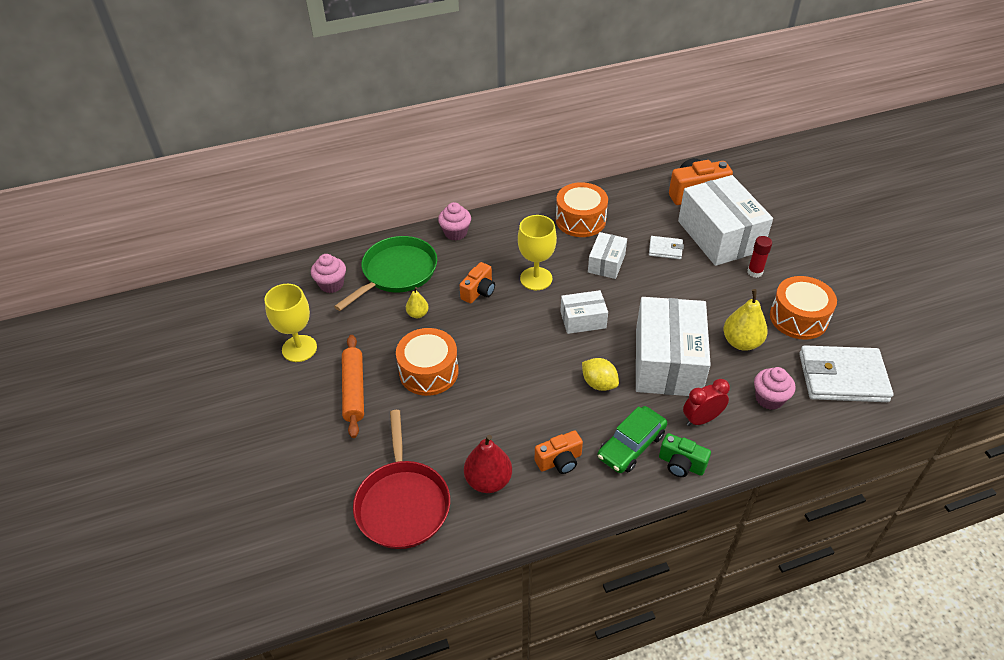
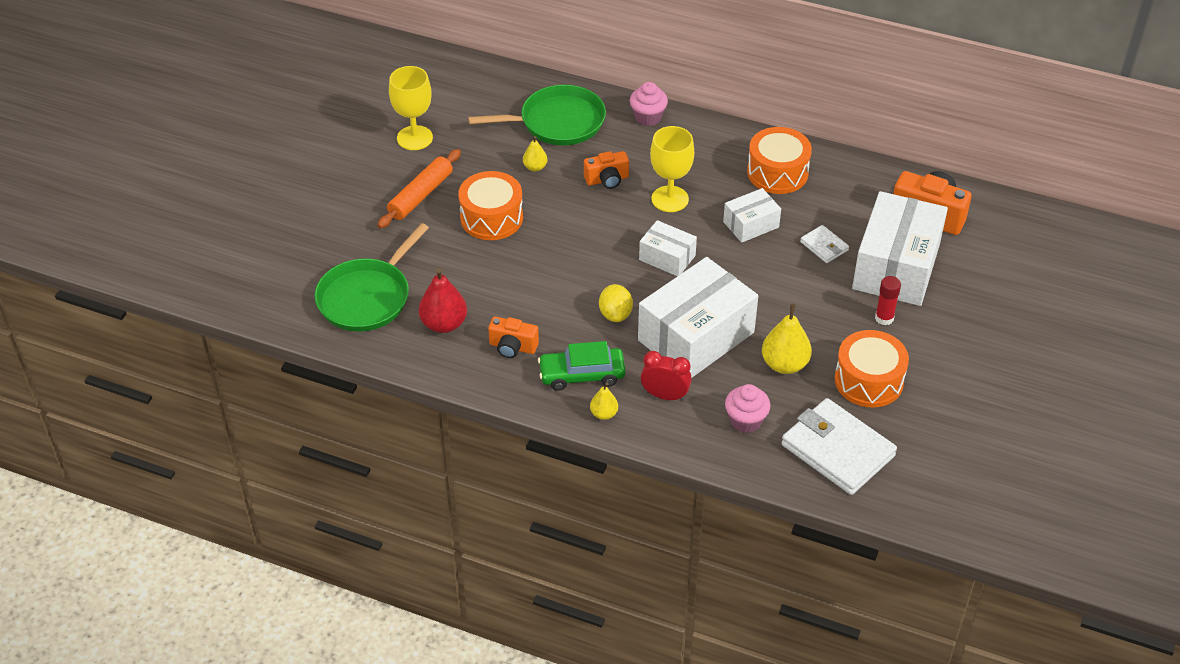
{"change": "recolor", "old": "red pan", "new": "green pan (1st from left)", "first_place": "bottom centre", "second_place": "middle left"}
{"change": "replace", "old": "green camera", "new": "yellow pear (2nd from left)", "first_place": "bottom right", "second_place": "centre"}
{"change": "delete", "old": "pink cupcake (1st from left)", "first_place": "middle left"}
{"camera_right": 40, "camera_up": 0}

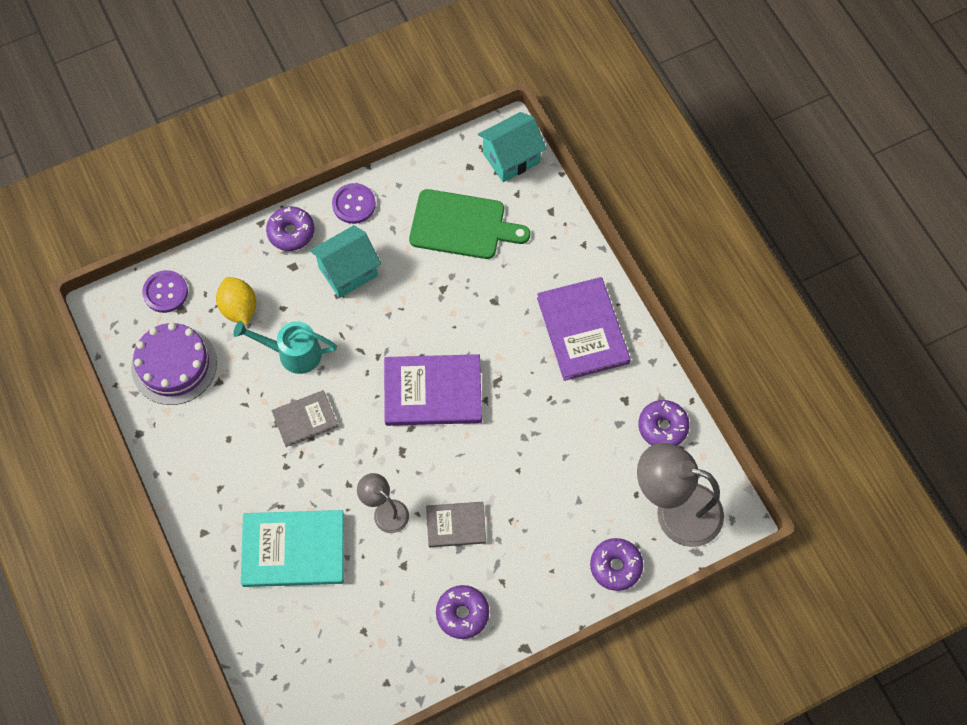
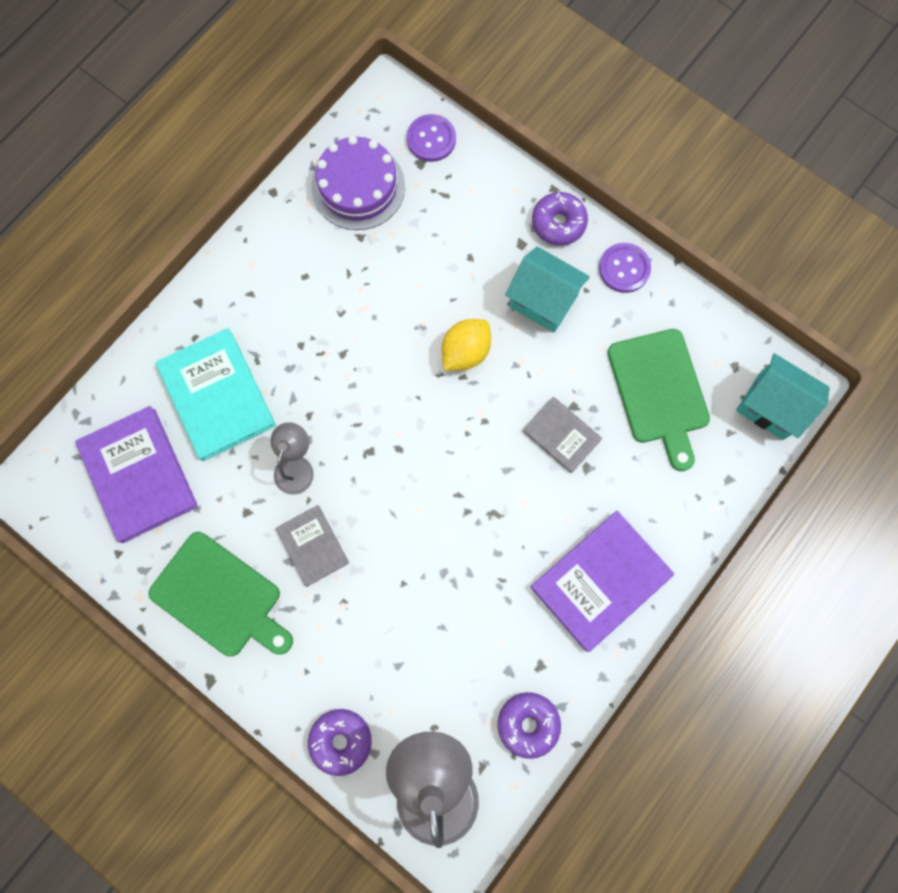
{"change": "move", "old": "purple book (1st from left)", "first_place": "centre", "second_place": "middle left"}
{"change": "replace", "old": "purple donut (2nd from left)", "new": "green cutting board (1st from left)", "first_place": "bottom centre", "second_place": "middle left"}
{"change": "move", "old": "yellow lemon", "first_place": "middle left", "second_place": "centre"}
{"change": "move", "old": "grey book (1st from left in the first image)", "new": "grey book (2nd from left)", "first_place": "middle left", "second_place": "centre"}
{"change": "delete", "old": "turquoise watering can", "first_place": "middle left"}
{"camera_right": 65, "camera_up": 10}

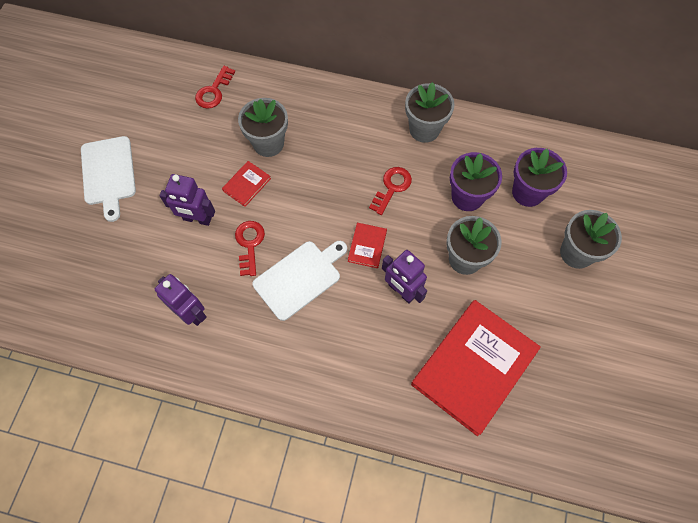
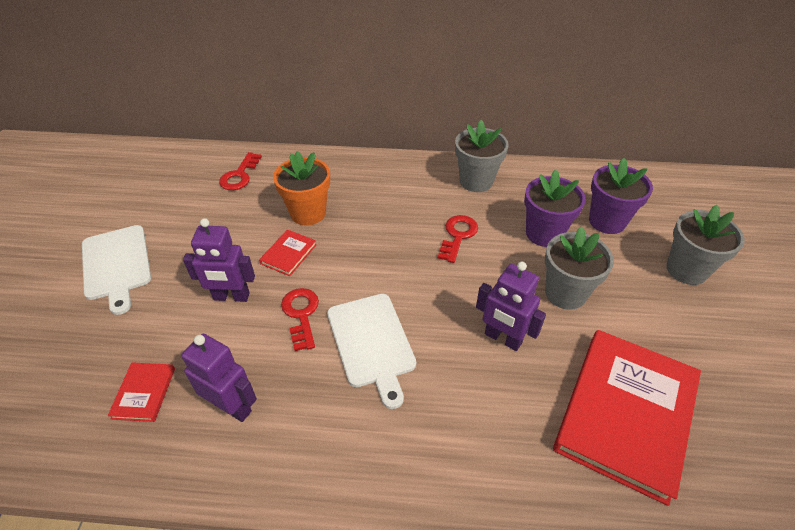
{"change": "move", "old": "red book (2nd from left in the first image)", "new": "red book (1st from left)", "first_place": "centre", "second_place": "bottom left"}
{"change": "recolor", "old": "grey flower pot (1st from left)", "new": "orange flower pot", "first_place": "top centre", "second_place": "centre"}
{"change": "rotate", "old": "white cutting board (2nd from left)", "first_place": "centre", "second_place": "centre", "degrees": 120}
{"camera_right": -10, "camera_up": -20}

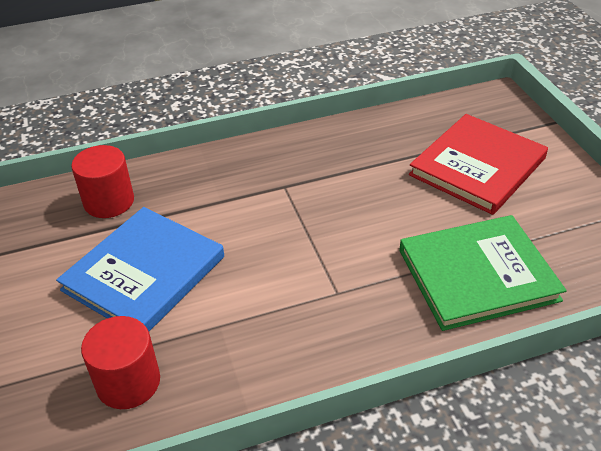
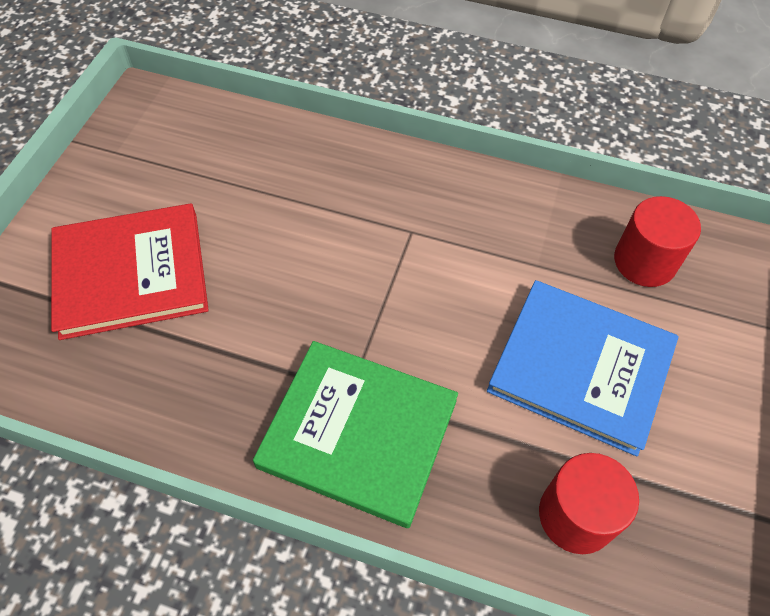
{"change": "move", "old": "green book", "first_place": "middle right", "second_place": "bottom centre"}
{"change": "rotate", "old": "blue book", "first_place": "middle left", "second_place": "middle right", "degrees": 45}
{"camera_right": -145, "camera_up": 15}

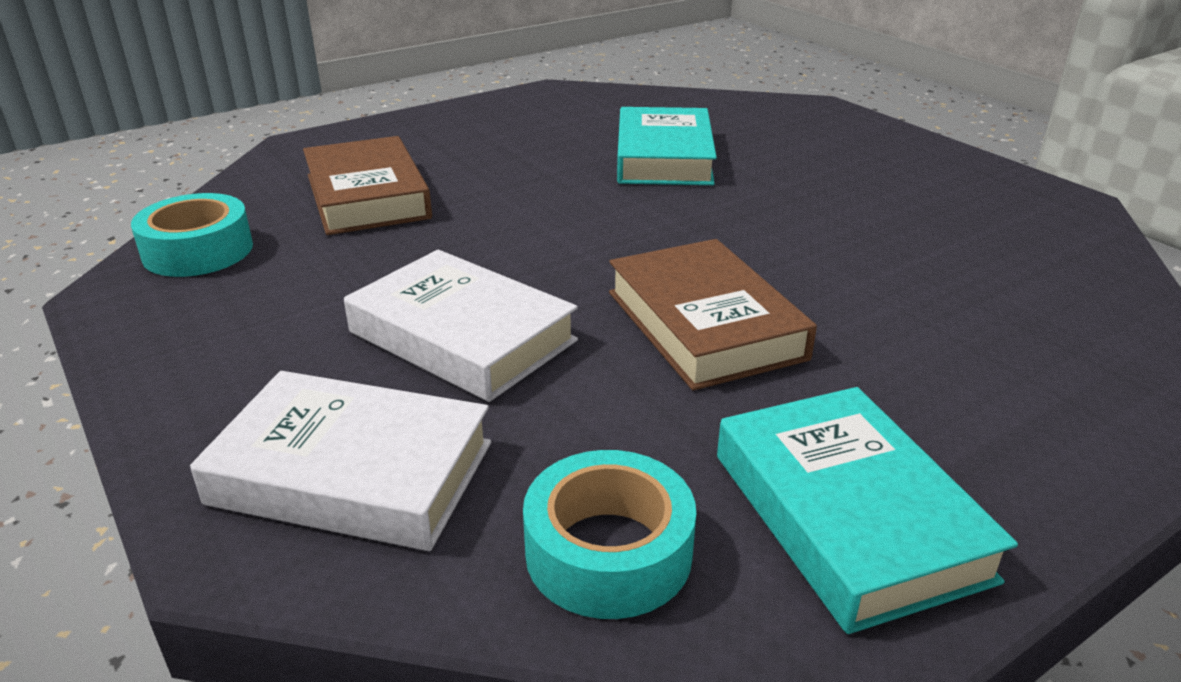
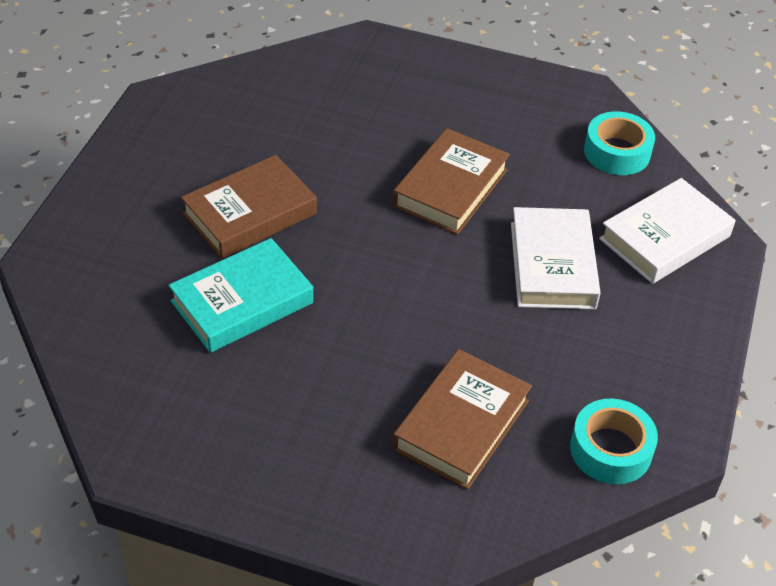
{"change": "insert", "new": "brown book (1st from left)", "second_place": "middle left"}
{"change": "rotate", "old": "white book (1st from left in the first image)", "first_place": "bottom left", "second_place": "middle right", "degrees": 75}
{"change": "delete", "old": "turquoise book (2nd from left)", "first_place": "bottom right"}
{"camera_right": -130, "camera_up": 15}

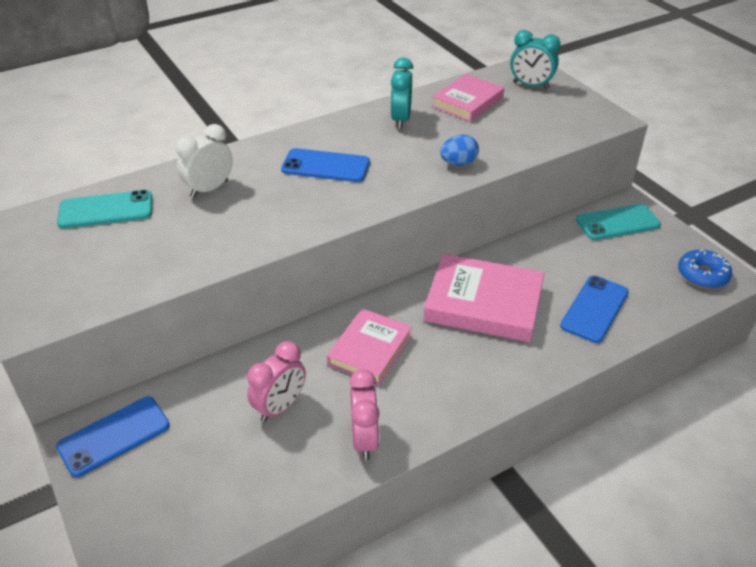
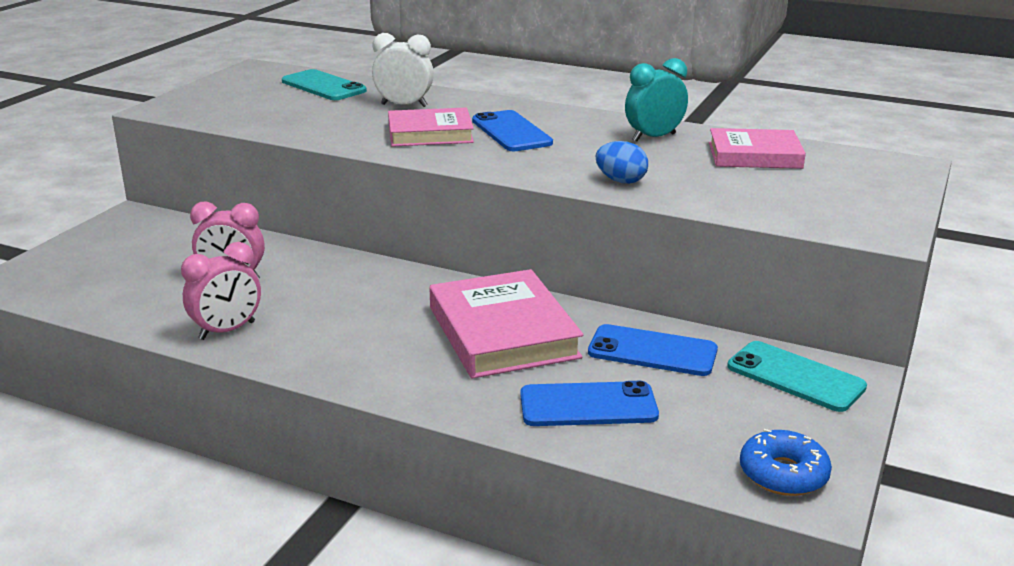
{"change": "move", "old": "pink book (1st from left)", "first_place": "centre", "second_place": "top centre"}
{"change": "move", "old": "blue phone (1st from left in the first image)", "new": "blue phone (3rd from left)", "first_place": "bottom left", "second_place": "centre"}
{"change": "delete", "old": "turquoise clock (2nd from left)", "first_place": "top right"}
{"camera_right": 55, "camera_up": -15}

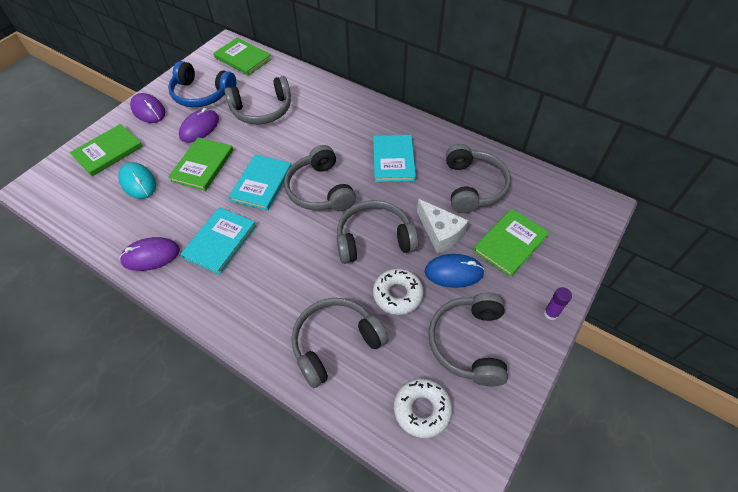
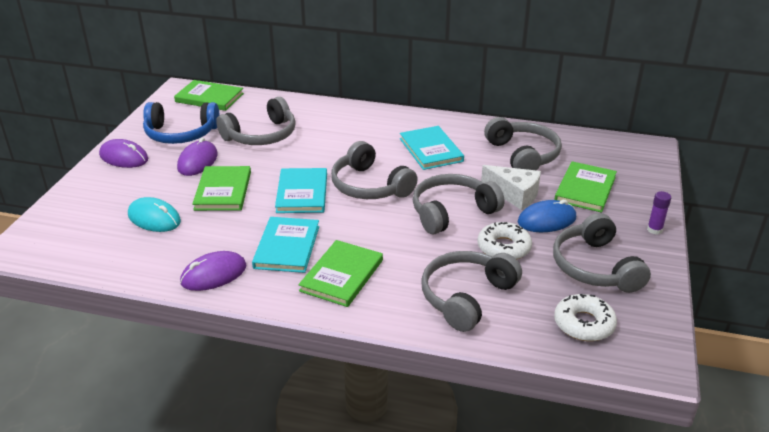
{"change": "move", "old": "green book (1st from left in the first image)", "new": "green book (3rd from left)", "first_place": "top left", "second_place": "centre"}
{"camera_right": -20, "camera_up": -20}

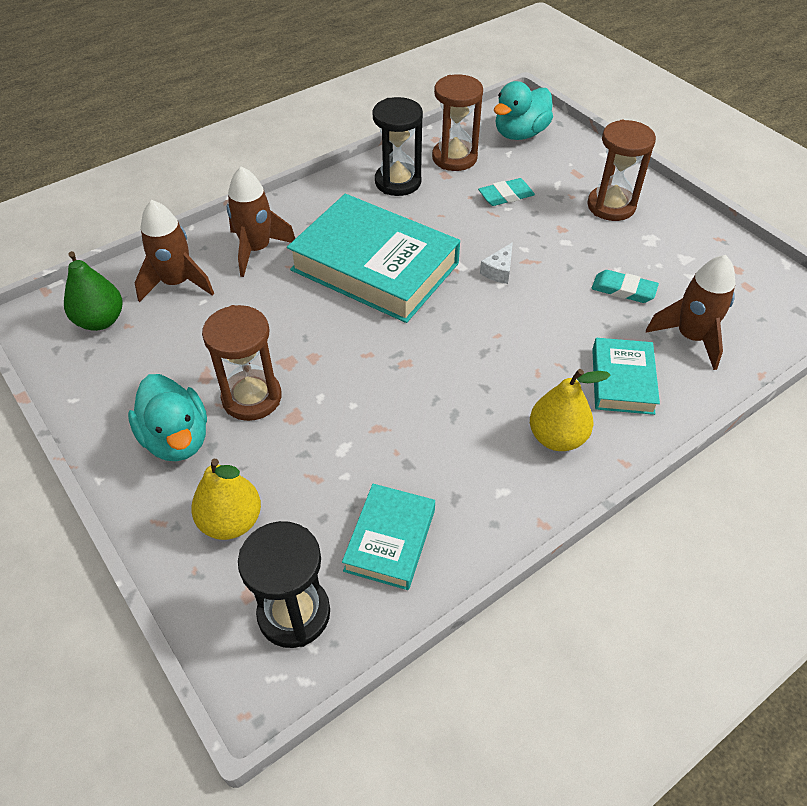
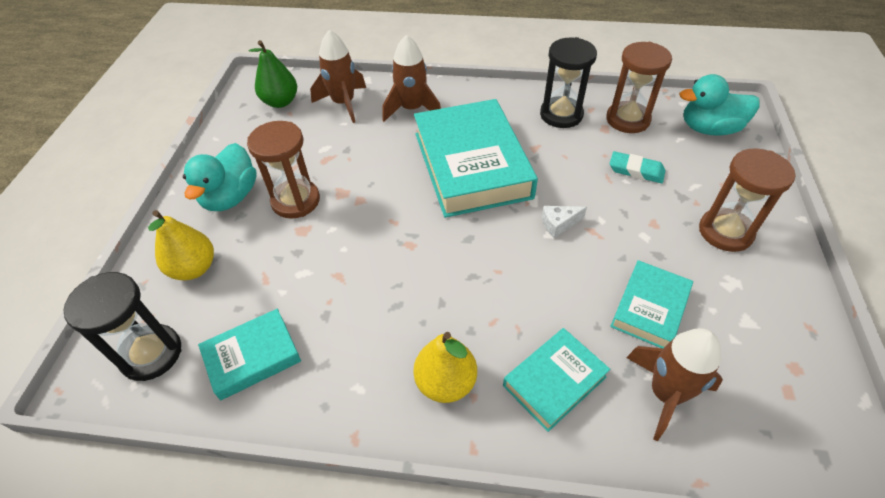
{"change": "replace", "old": "turquoise eraser (2nd from left)", "new": "turquoise book (4th from left)", "first_place": "middle right", "second_place": "middle right"}
{"camera_right": 45, "camera_up": 0}

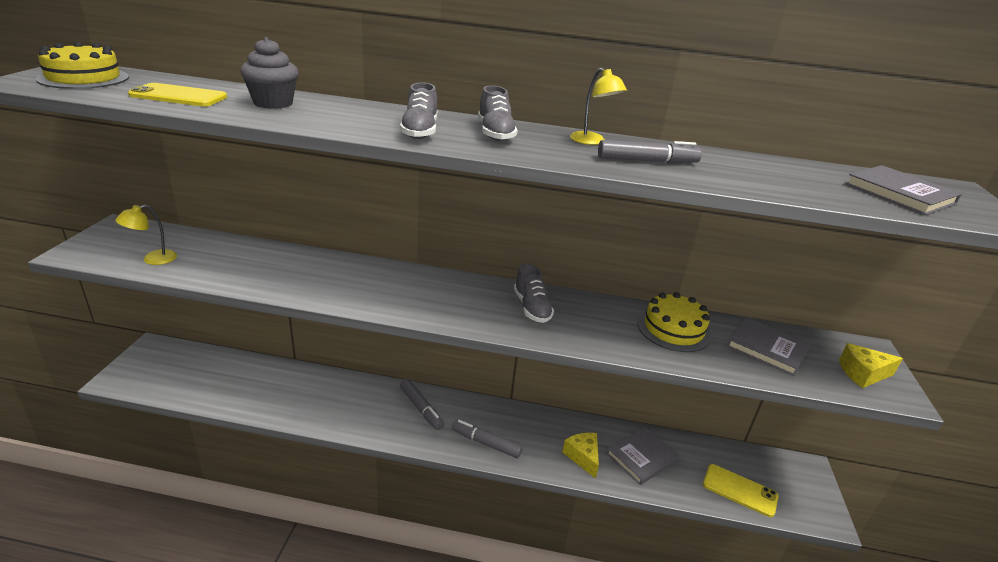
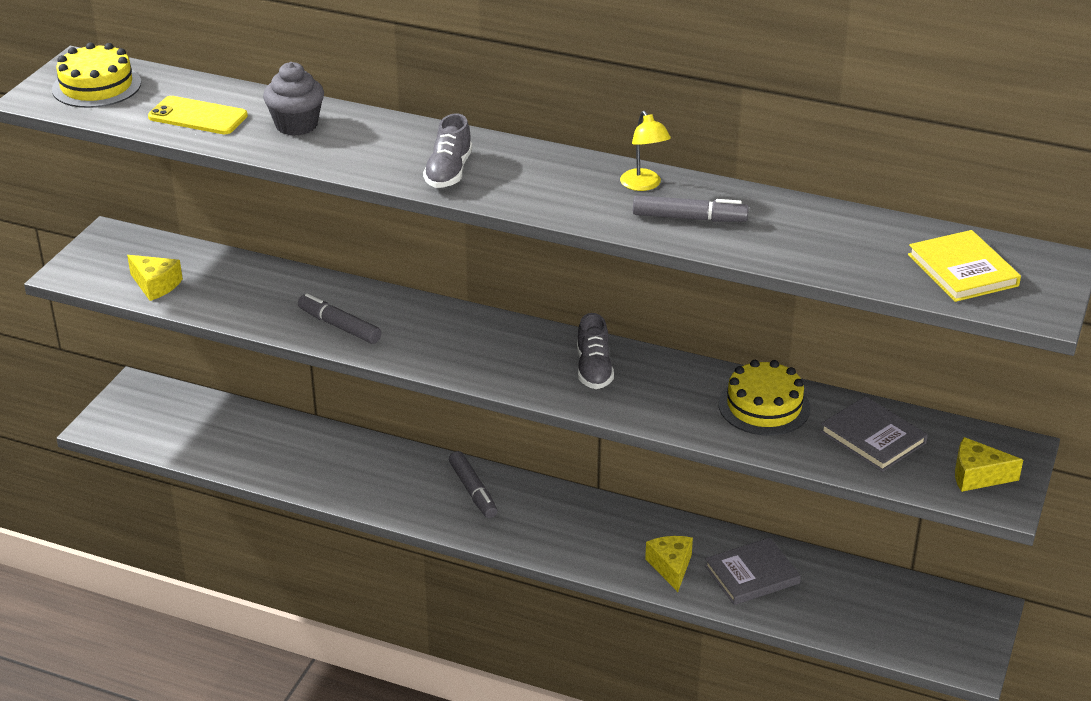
{"change": "replace", "old": "yellow lamp (1st from left)", "new": "yellow cheese (1st from left)", "first_place": "middle left", "second_place": "middle left"}
{"change": "move", "old": "grey marker (2nd from left in the first image)", "new": "grey marker (1st from left)", "first_place": "bottom centre", "second_place": "middle left"}
{"change": "recolor", "old": "grey book (3rd from left)", "new": "yellow book", "first_place": "middle right", "second_place": "middle right"}
{"change": "delete", "old": "grey shoe (2nd from left)", "first_place": "top centre"}
{"change": "delete", "old": "yellow phone (2nd from left)", "first_place": "bottom right"}
{"camera_right": 15, "camera_up": 5}

